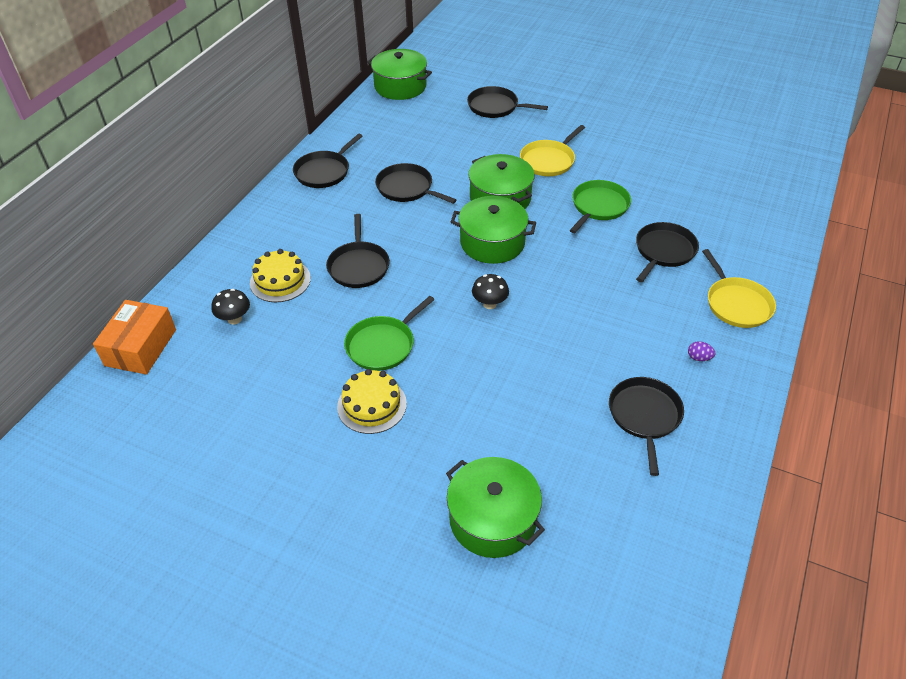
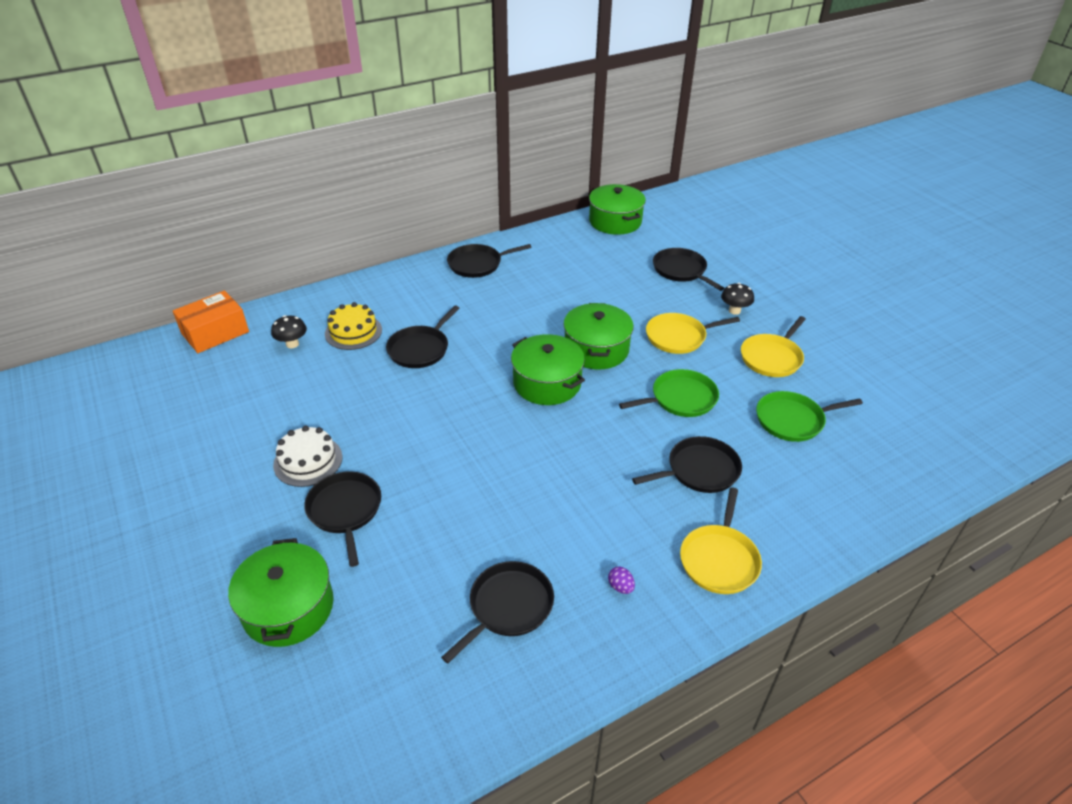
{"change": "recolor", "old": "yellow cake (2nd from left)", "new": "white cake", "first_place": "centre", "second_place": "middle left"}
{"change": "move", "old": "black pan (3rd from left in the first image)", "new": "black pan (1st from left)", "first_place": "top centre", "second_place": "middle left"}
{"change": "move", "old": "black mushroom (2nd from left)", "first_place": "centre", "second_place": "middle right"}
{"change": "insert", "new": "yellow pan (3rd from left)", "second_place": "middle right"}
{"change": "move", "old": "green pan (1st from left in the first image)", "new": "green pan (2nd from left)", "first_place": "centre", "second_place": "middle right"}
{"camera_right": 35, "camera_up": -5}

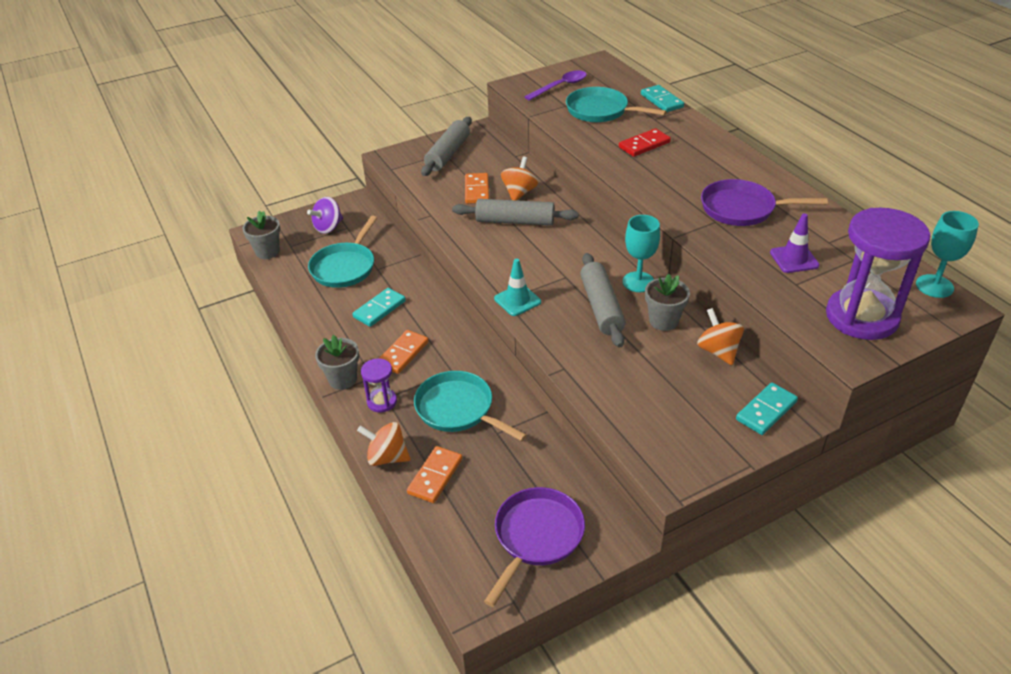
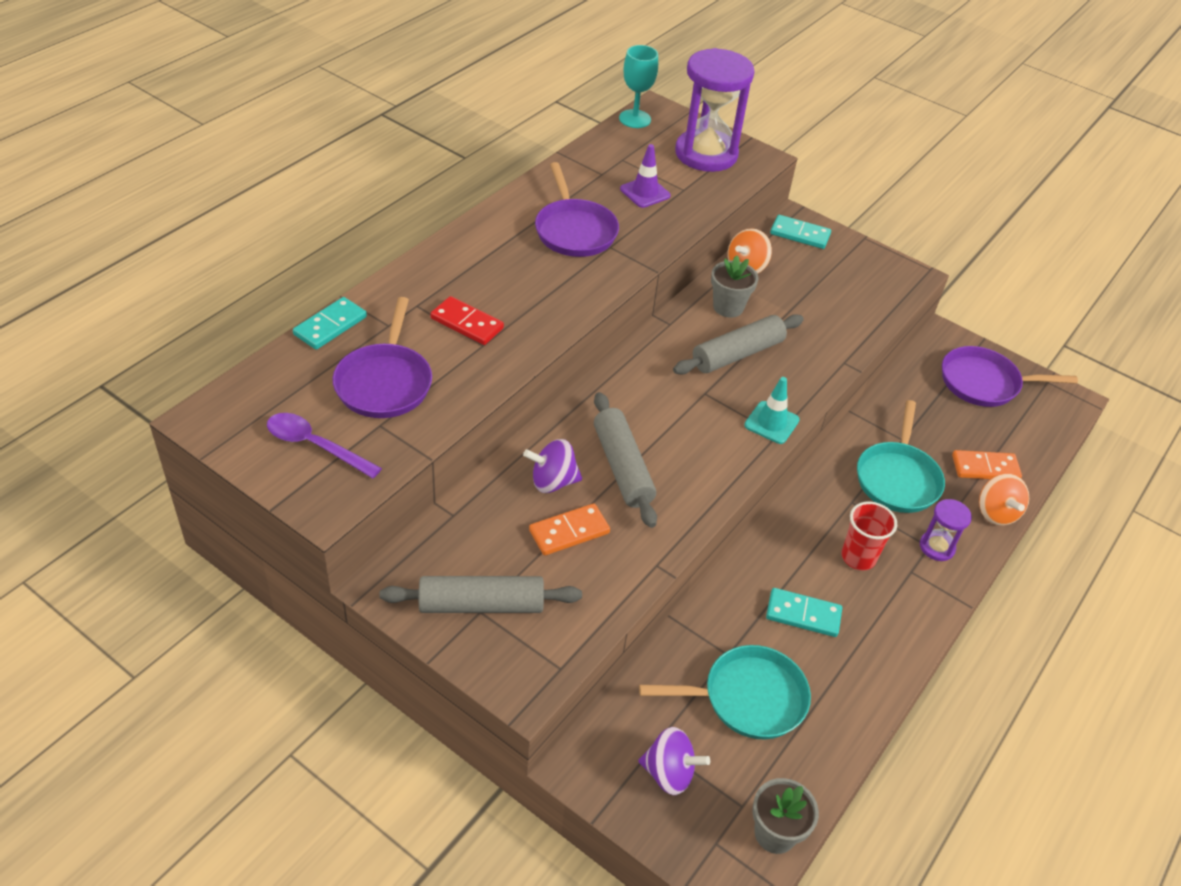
{"change": "recolor", "old": "turquoise pan (3rd from left)", "new": "purple pan (1st from left)", "first_place": "top centre", "second_place": "middle left"}
{"change": "recolor", "old": "orange spinning top (2nd from left)", "new": "purple spinning top (1st from left)", "first_place": "top centre", "second_place": "centre"}
{"change": "replace", "old": "orange domino (1st from left)", "new": "red cup", "first_place": "centre", "second_place": "middle right"}
{"change": "delete", "old": "grey flower pot (2nd from left)", "first_place": "centre"}
{"change": "delete", "old": "turquoise goblet (1st from left)", "first_place": "centre"}
{"camera_right": -120, "camera_up": 5}

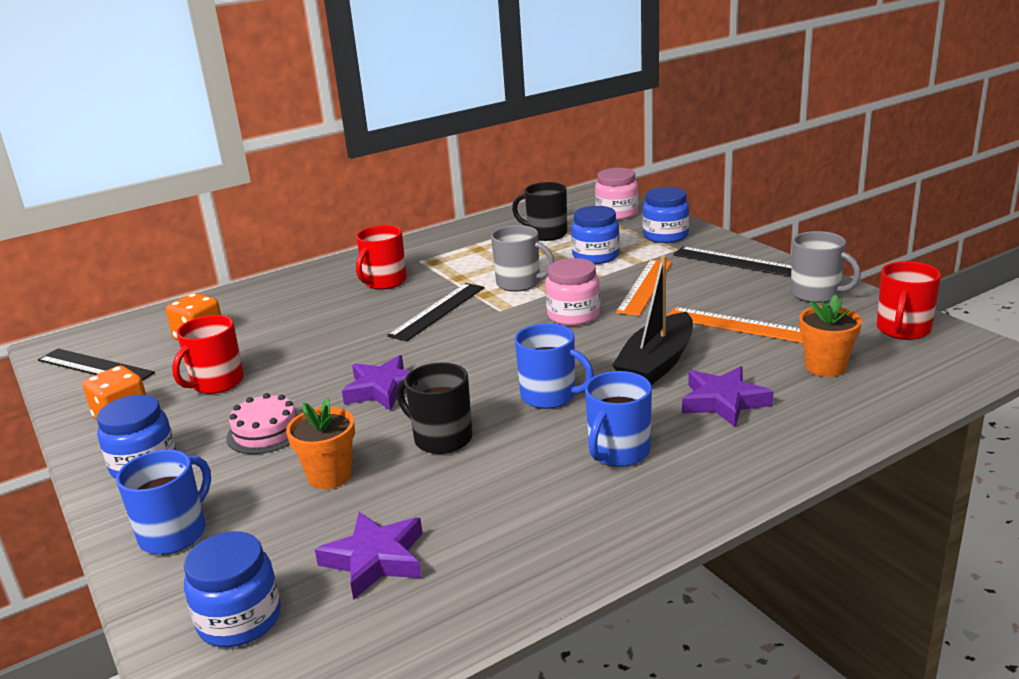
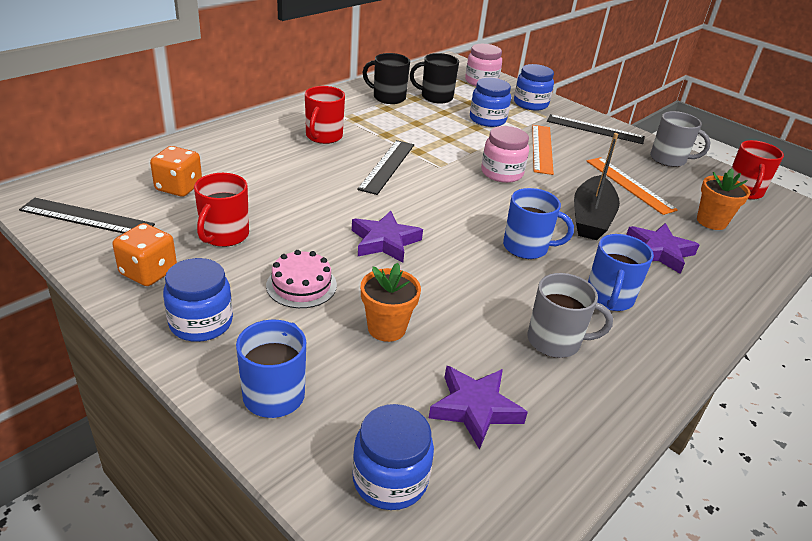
{"change": "move", "old": "black mug (1st from left)", "first_place": "centre", "second_place": "top centre"}
{"change": "move", "old": "grey mug (1st from left)", "first_place": "centre", "second_place": "middle right"}
{"change": "rotate", "old": "orange ruler (2nd from left)", "first_place": "middle right", "second_place": "middle right", "degrees": 45}
{"camera_right": -20, "camera_up": 10}

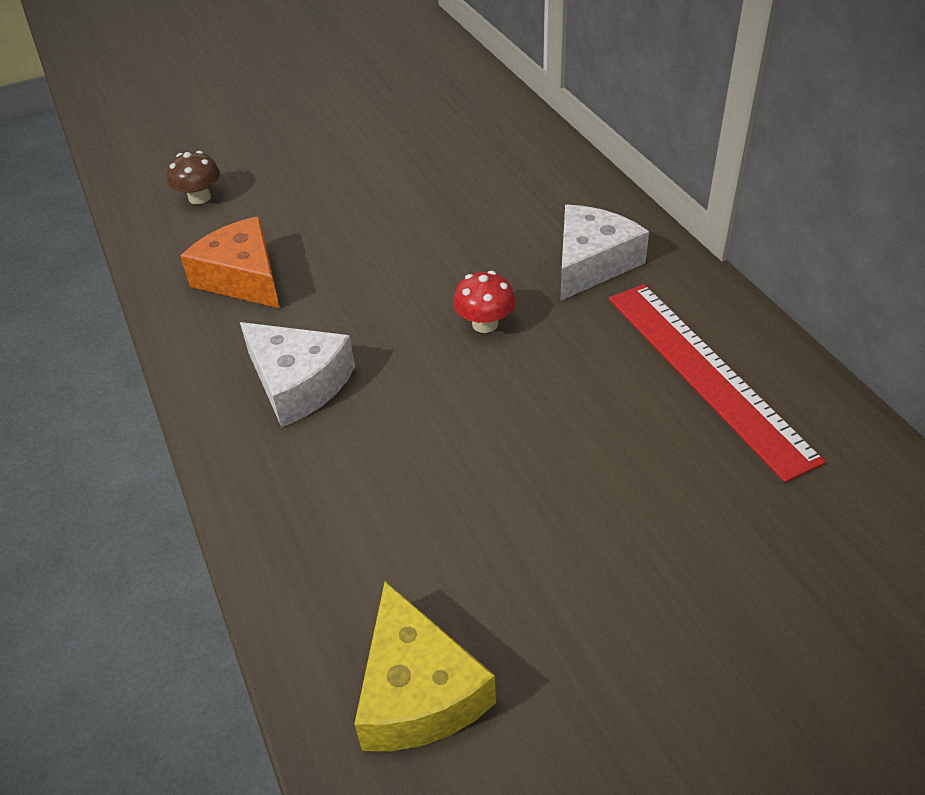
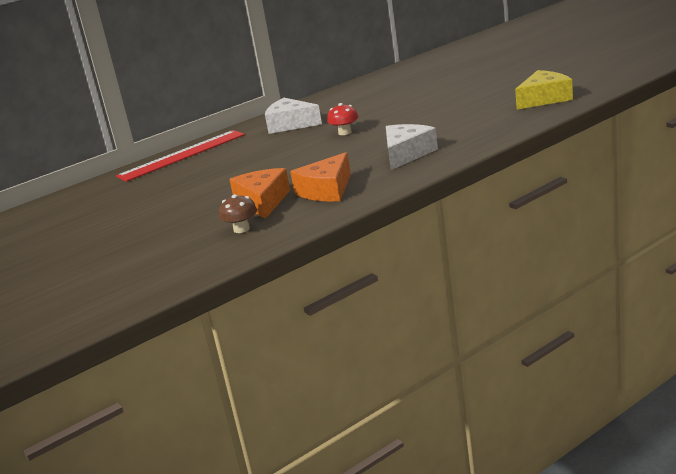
{"change": "move", "old": "red ruler", "first_place": "middle right", "second_place": "top left"}
{"change": "insert", "new": "orange cheese (1st from left)", "second_place": "centre"}
{"camera_right": -100, "camera_up": -20}

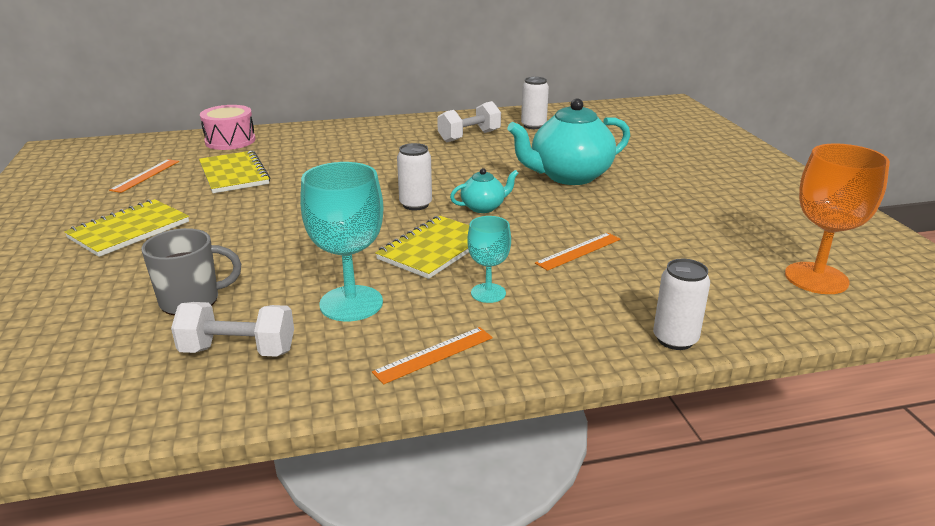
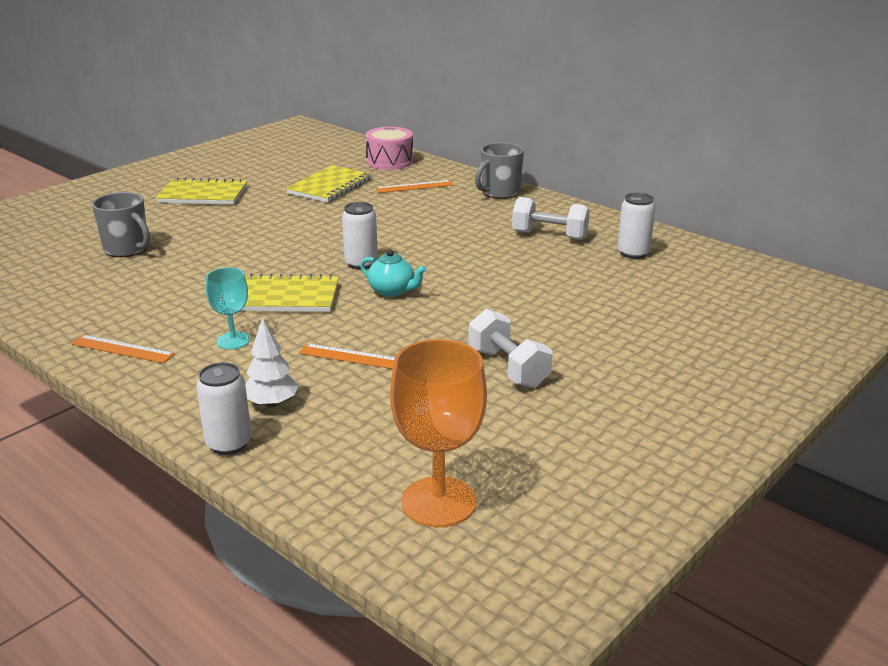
{"change": "insert", "new": "white tree", "second_place": "middle left"}
{"change": "move", "old": "orange ruler (1st from left in the first image)", "new": "orange ruler (3rd from left)", "first_place": "middle left", "second_place": "top centre"}
{"change": "move", "old": "white dumbbell (1st from left)", "first_place": "middle left", "second_place": "centre"}
{"change": "insert", "new": "grey mug (2nd from left)", "second_place": "top centre"}
{"change": "delete", "old": "turquoise goblet (1st from left)", "first_place": "centre"}
{"change": "delete", "old": "turquoise teapot (2nd from left)", "first_place": "top centre"}
{"camera_right": 55, "camera_up": 0}

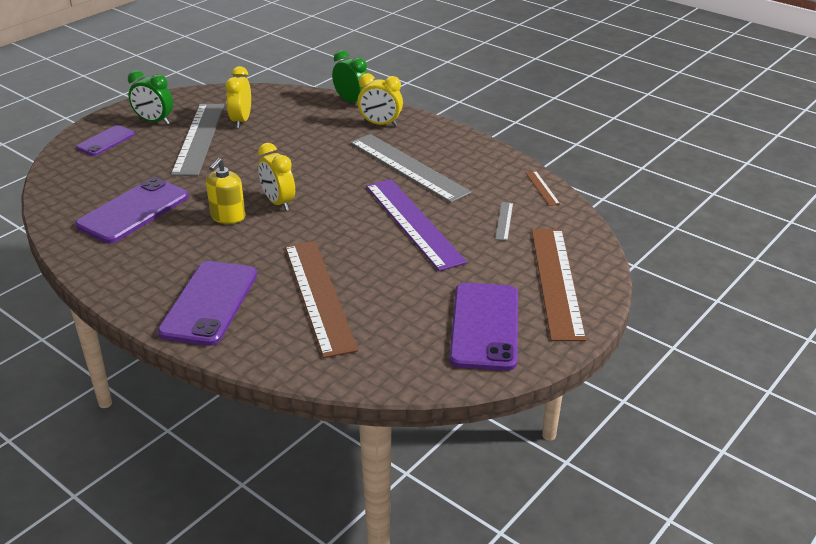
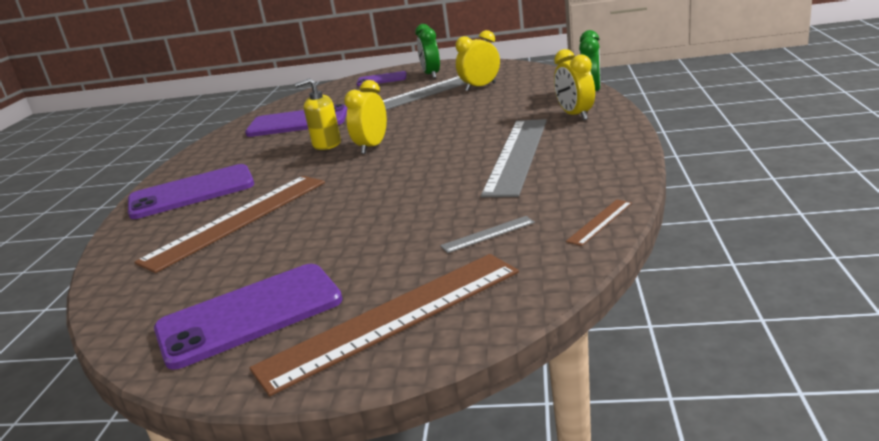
{"change": "delete", "old": "purple ruler", "first_place": "centre"}
{"camera_right": 60, "camera_up": -10}

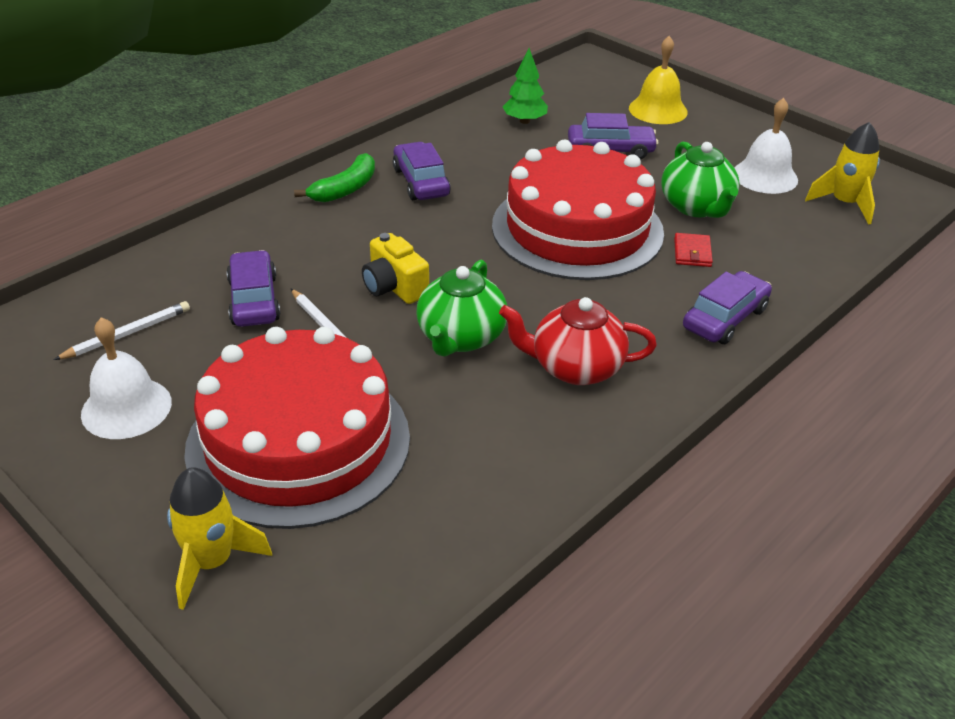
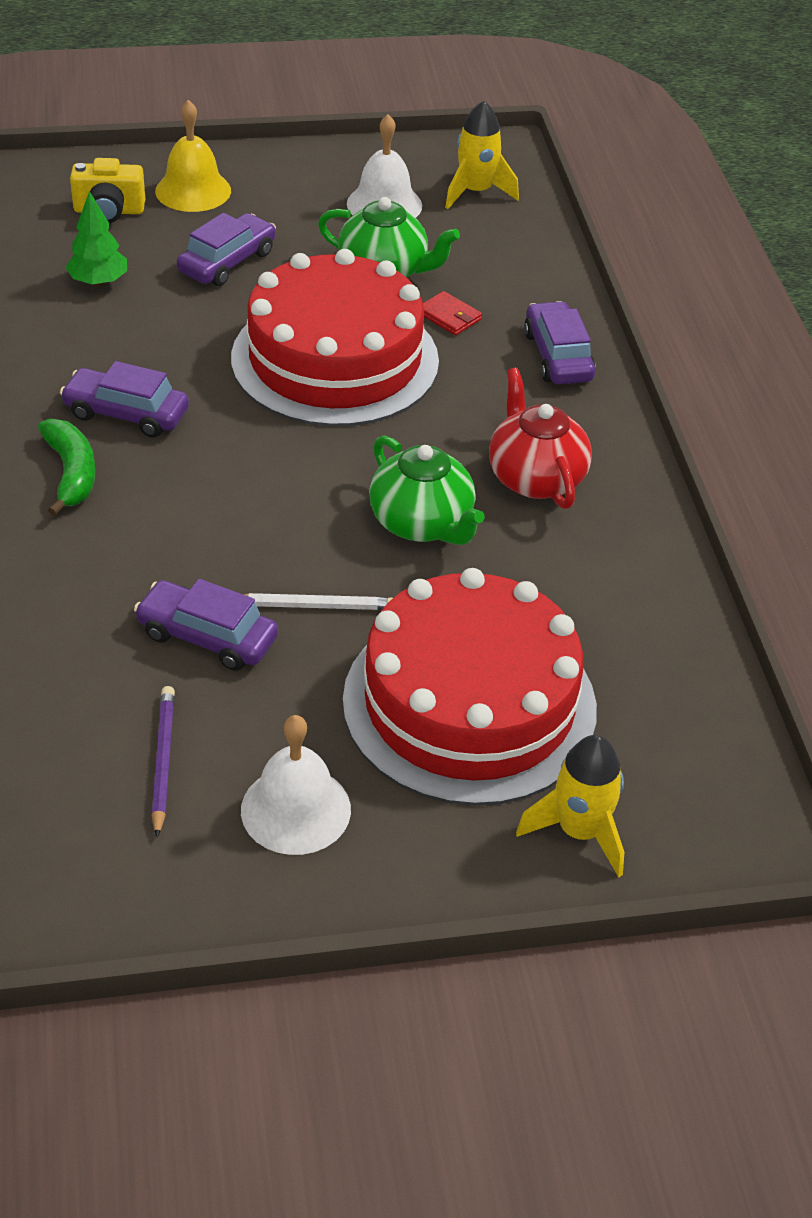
{"change": "move", "old": "yellow camera", "first_place": "centre", "second_place": "top left"}
{"change": "recolor", "old": "white pencil (1st from left)", "new": "purple pencil", "first_place": "middle left", "second_place": "middle left"}
{"change": "rotate", "old": "red teapot", "first_place": "centre", "second_place": "centre", "degrees": 120}
{"camera_right": -55, "camera_up": 5}

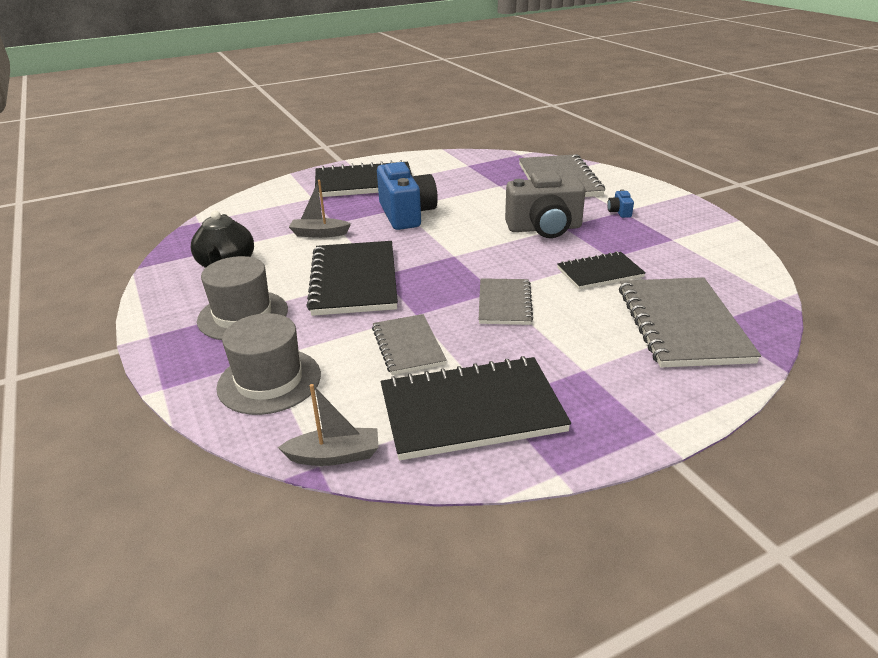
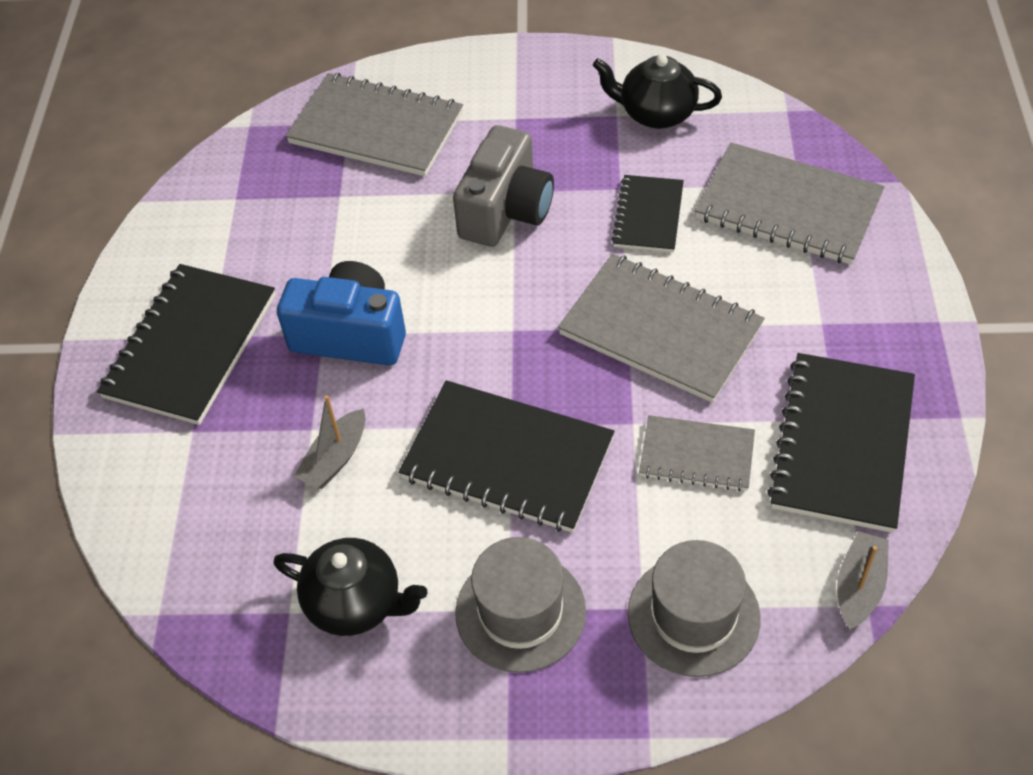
{"change": "resize", "old": "grey notebook (2nd from left)", "first_place": "centre", "second_place": "centre", "factor": 1.72}
{"change": "insert", "new": "black teapot (2nd from left)", "second_place": "top centre"}
{"change": "delete", "old": "blue camera (2nd from left)", "first_place": "top right"}
{"camera_right": -60, "camera_up": 20}

